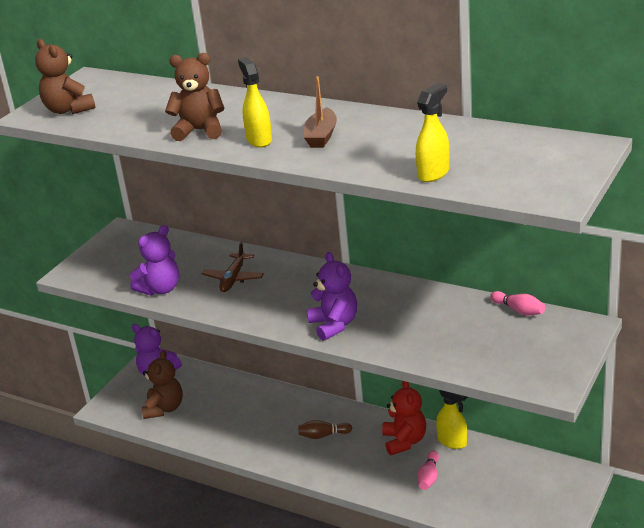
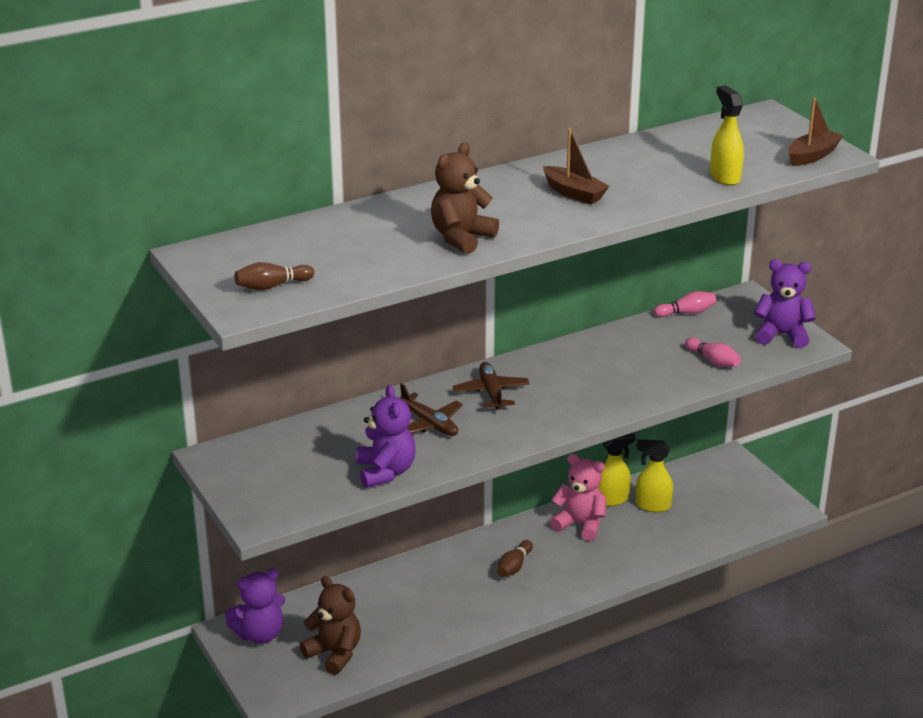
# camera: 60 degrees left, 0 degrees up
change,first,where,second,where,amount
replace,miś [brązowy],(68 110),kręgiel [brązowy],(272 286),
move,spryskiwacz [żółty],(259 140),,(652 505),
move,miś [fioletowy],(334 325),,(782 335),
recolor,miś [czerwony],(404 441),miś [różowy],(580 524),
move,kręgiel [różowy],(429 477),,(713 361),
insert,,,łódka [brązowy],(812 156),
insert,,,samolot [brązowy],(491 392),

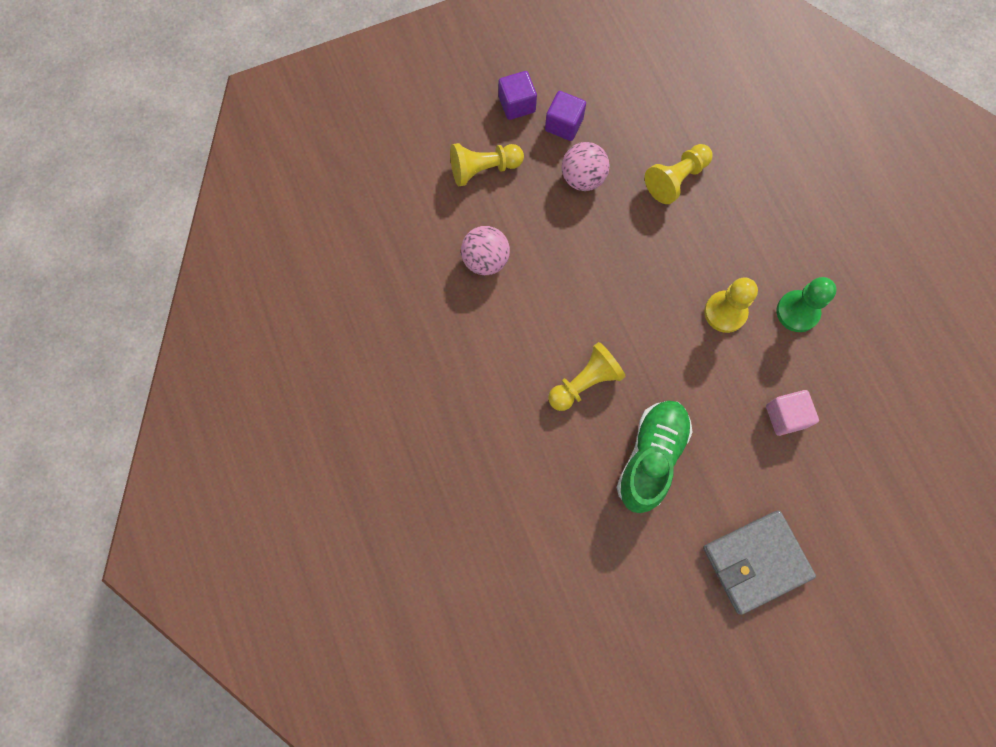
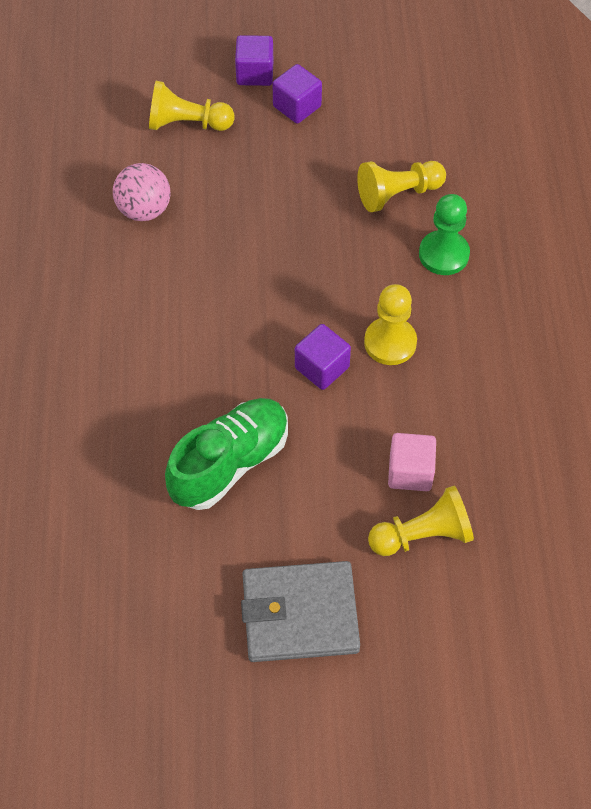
# camera: 20 degrees right, 15 degrees down
change,first,where,second,where,amount
delete,piłka [różowy],(583 178),,,
move,pionek [zielony],(797 312),,(443 254),
move,pionek [żółty],(585 382),,(423 535),
insert,,,sześcian [fioletowy],(322 367),

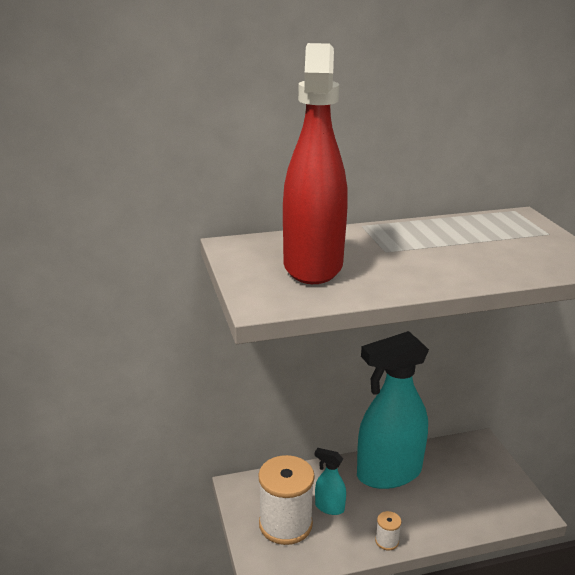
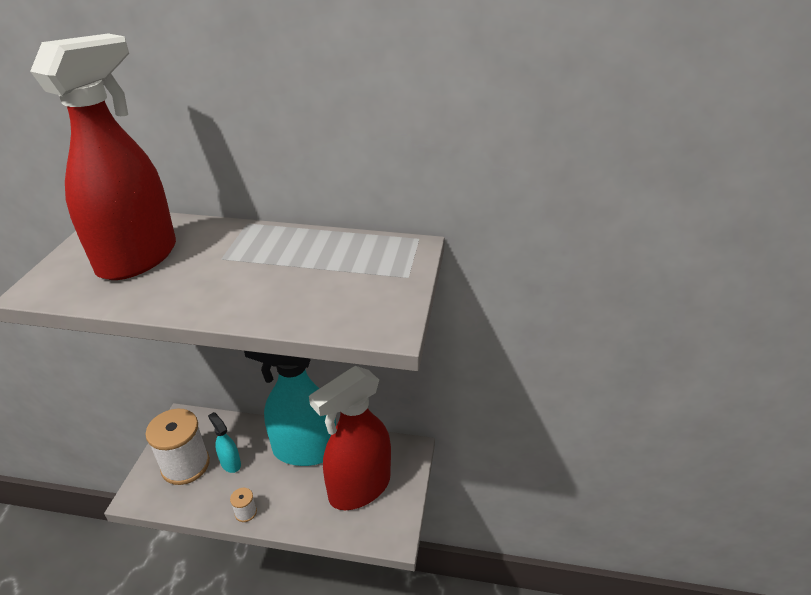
# camera: 25 degrees right, 10 degrees up
change,first,where,second,where,amount
insert,,,spryskiwacz [czerwony],(359 488),

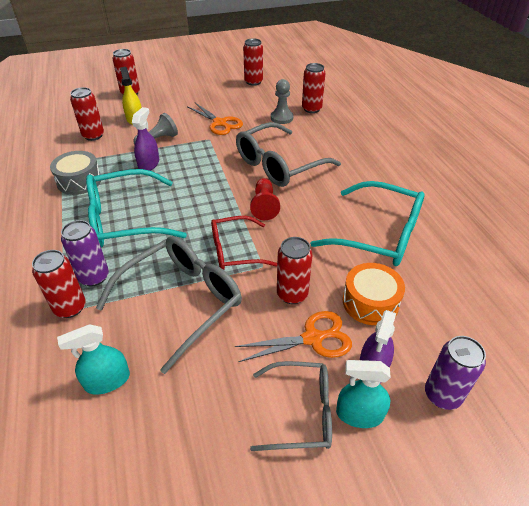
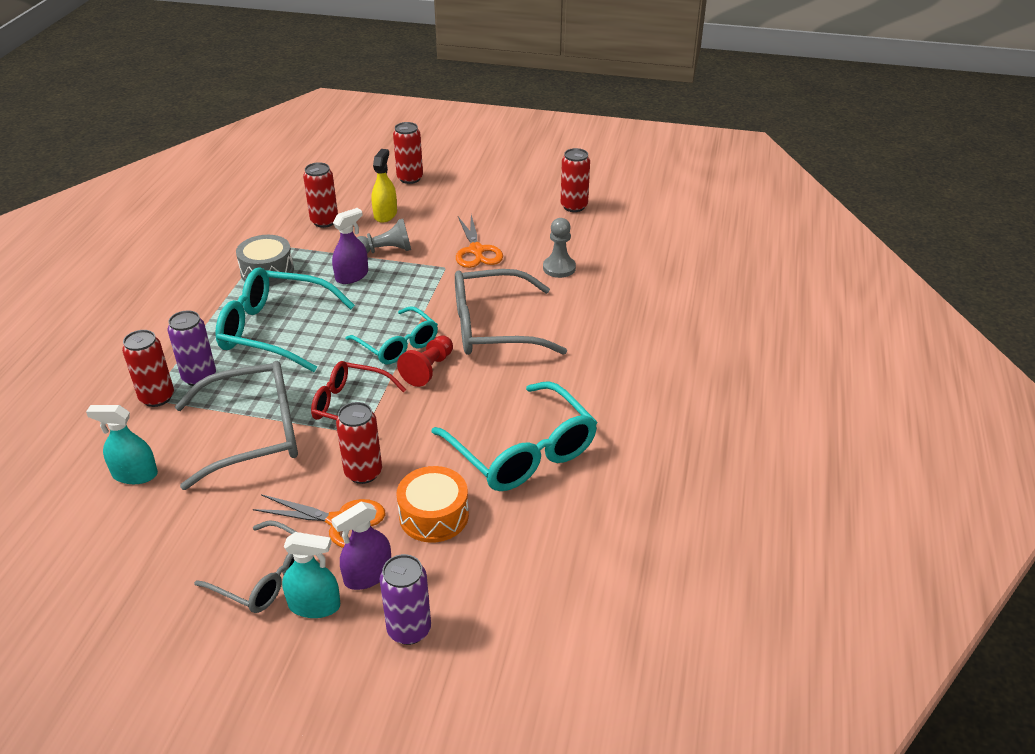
# camera: 30 degrees right, 5 degrees down
change,first,where,second,where,amount
delete,puszka [czerwony],(311 109),,,
rotate,spryskiwacz [turkusowy],(359 414),,(314 605),150 degrees clockwise
insert,,,okulary [turkusowy],(397 345),

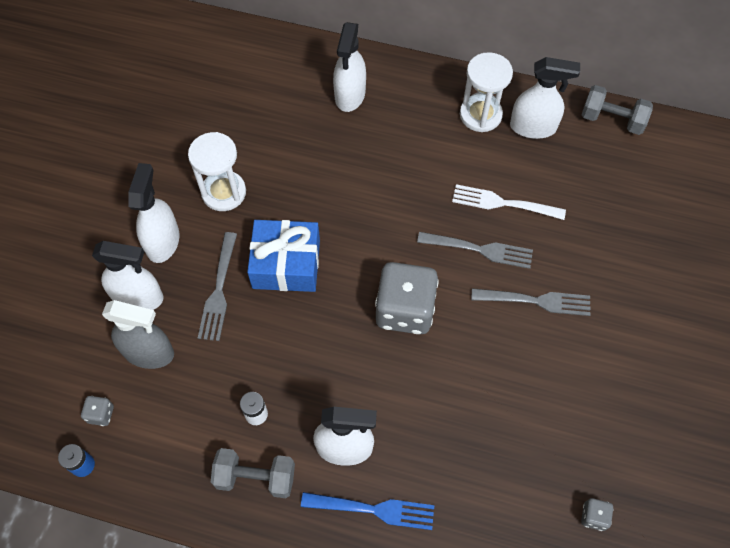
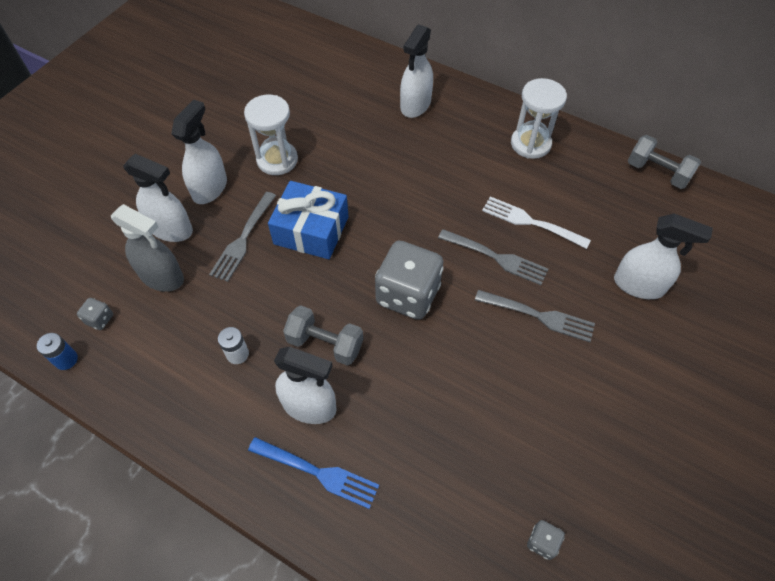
# camera: 15 degrees right, 5 degrees down
change,first,where,second,where,amount
move,spryskiwacz [biały],(533 127),,(639 285),
move,hantel [szary],(255 477),,(325 344),

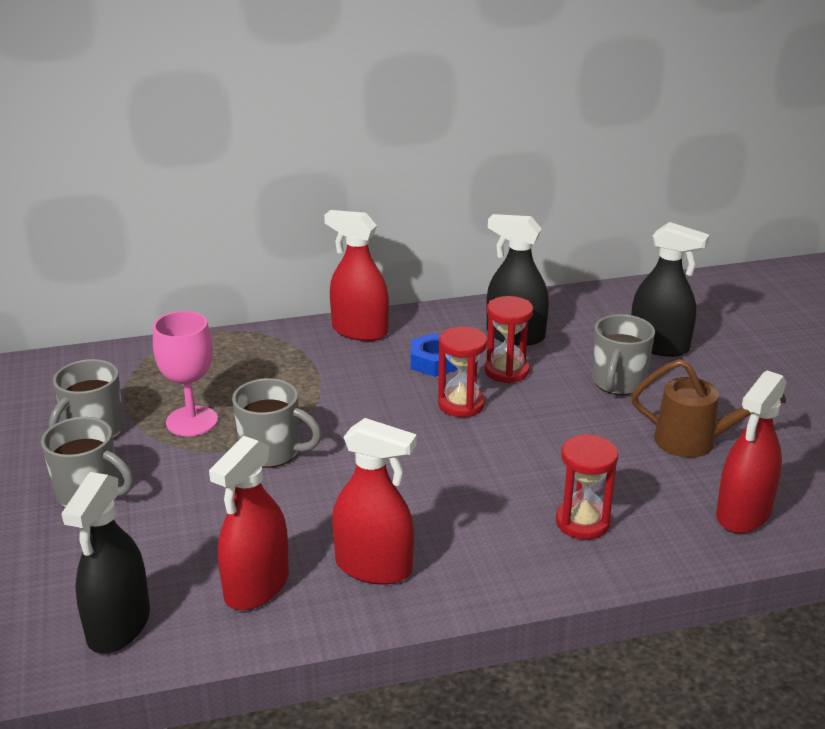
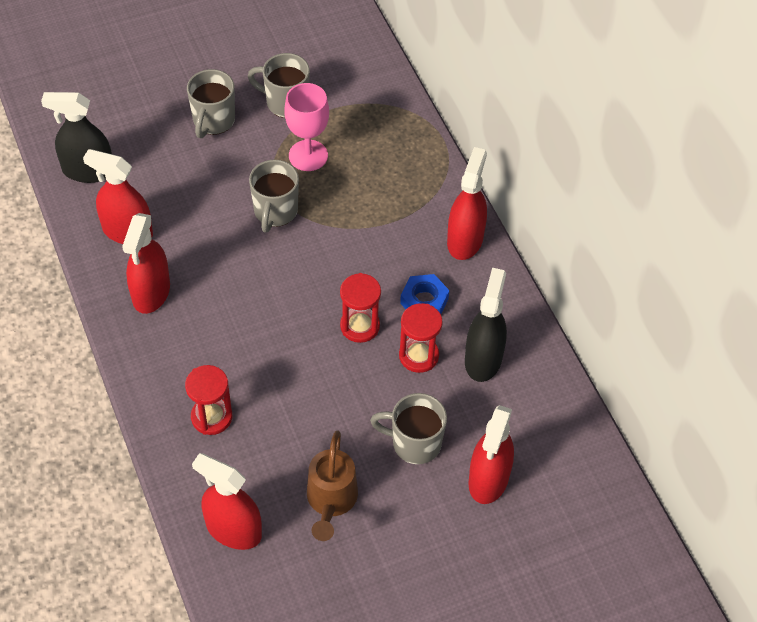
# camera: 80 degrees right, 25 degrees up
change,first,where,second,where,amount
recolor,spryskiwacz [czarny],(659 346),spryskiwacz [czerwony],(488 479),

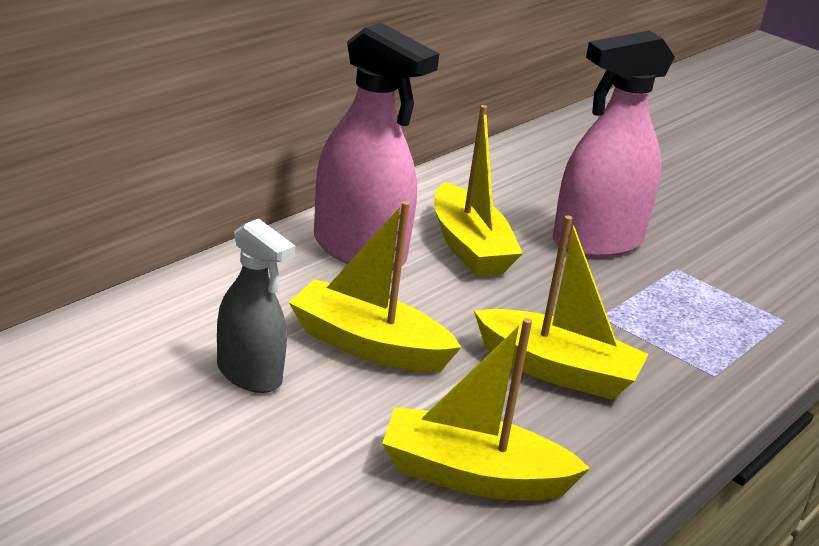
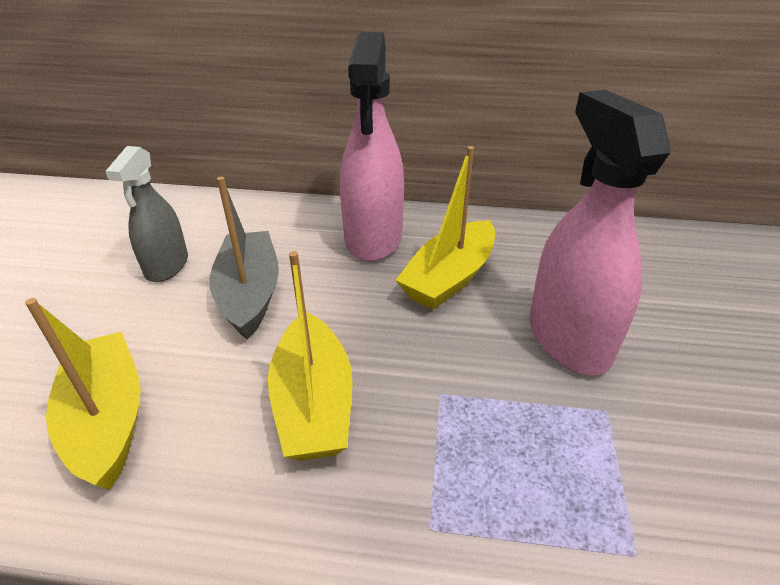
# camera: 60 degrees right, 10 degrees up
change,first,where,second,where,amount
rotate,spryskiwacz [różowy],(597 242),,(568 338),45 degrees clockwise
recolor,łódka [żółty],(368 345),łódka [szary],(249 294),

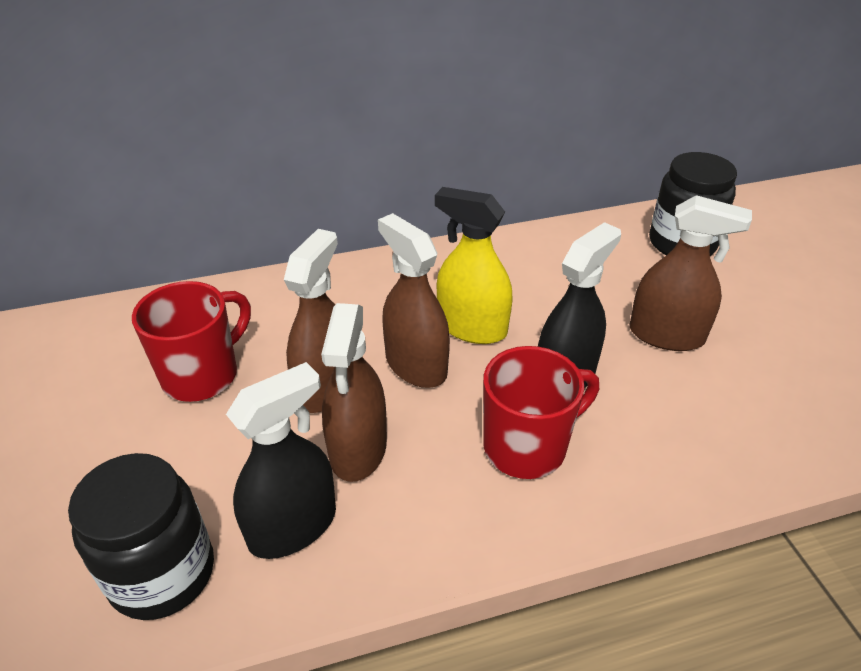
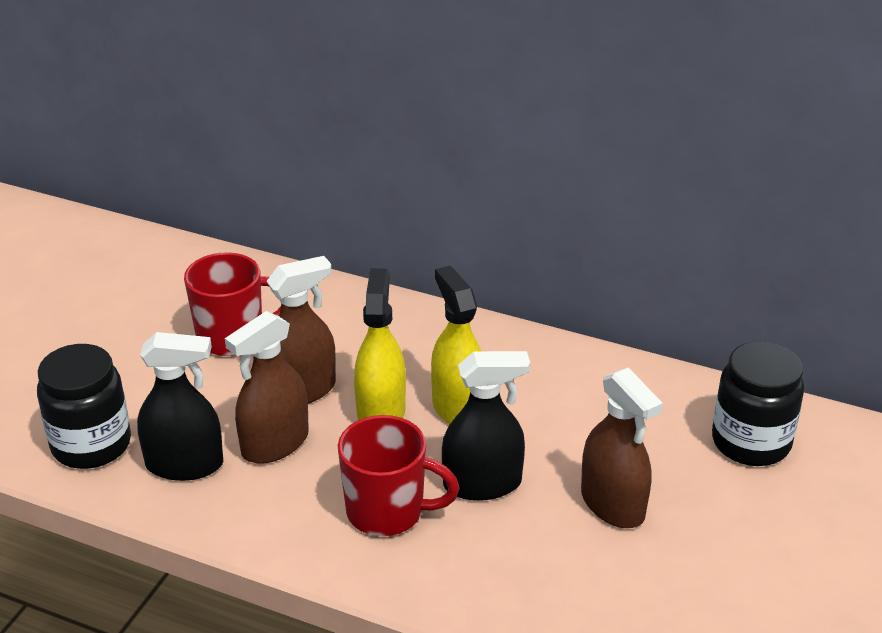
# camera: 40 degrees right, 5 degrees down
change,first,where,second,where,amount
recolor,spryskiwacz [brązowy],(416 365),spryskiwacz [żółty],(381 412),

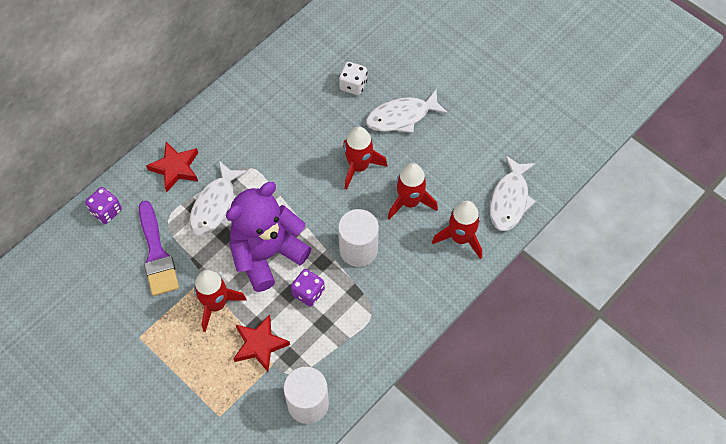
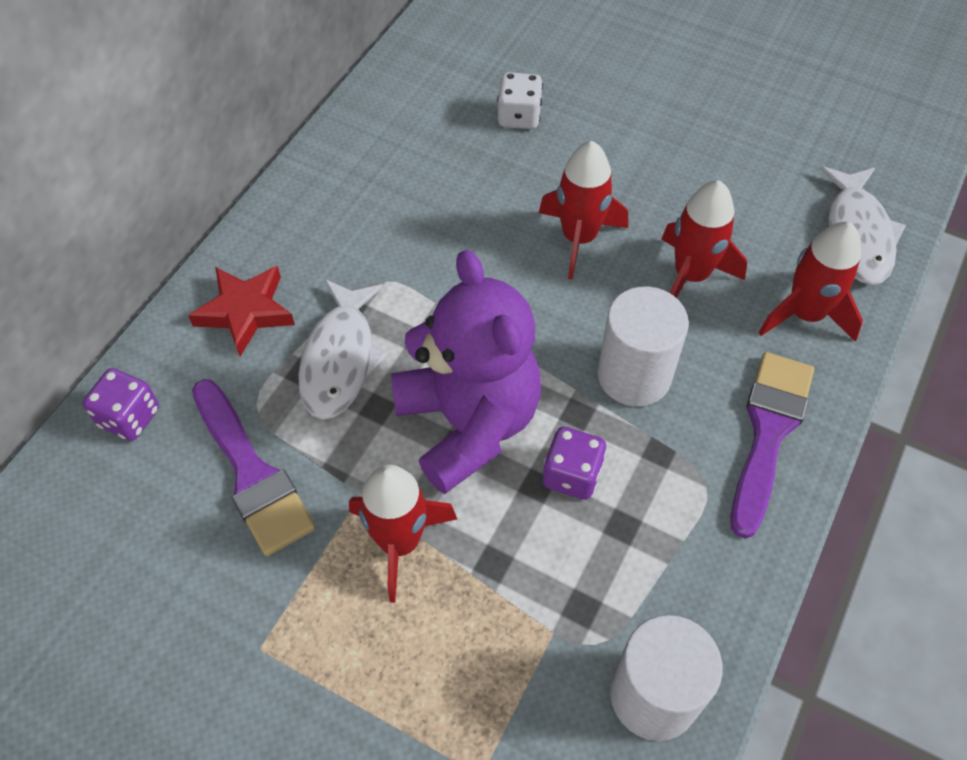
# camera: 15 degrees left, 5 degrees down
change,first,where,second,where,amount
delete,ryba [biały],(402 116),,,
rotate,miś [fioletowy],(267 254),,(468 423),120 degrees clockwise
delete,gwiazda [czerwony],(260 345),,,
insert,,,pędzel [fioletowy],(768 432),

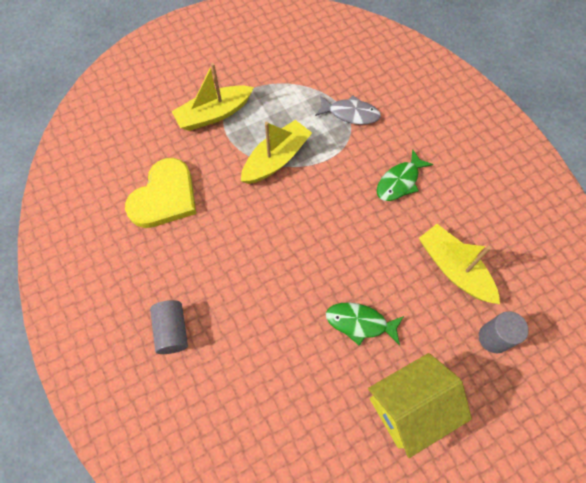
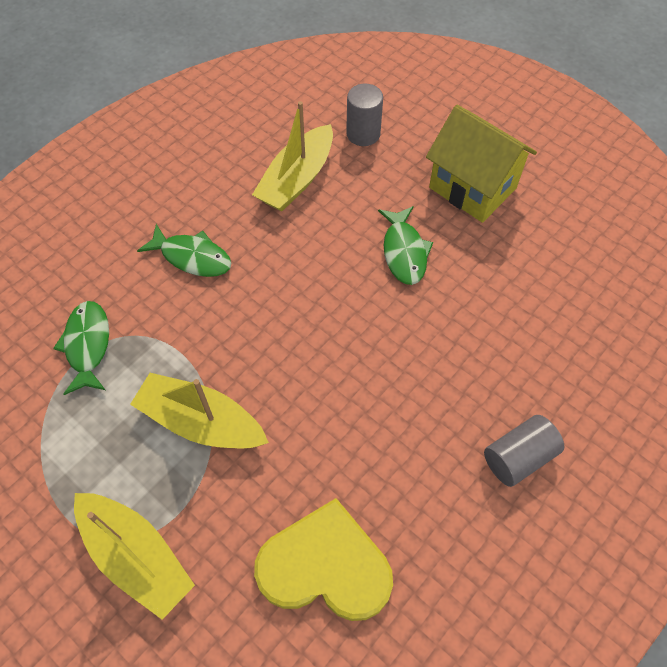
# camera: 110 degrees left, 5 degrees down
change,first,where,second,where,amount
recolor,ryba [szary],(350 114),ryba [zielony],(87 345),

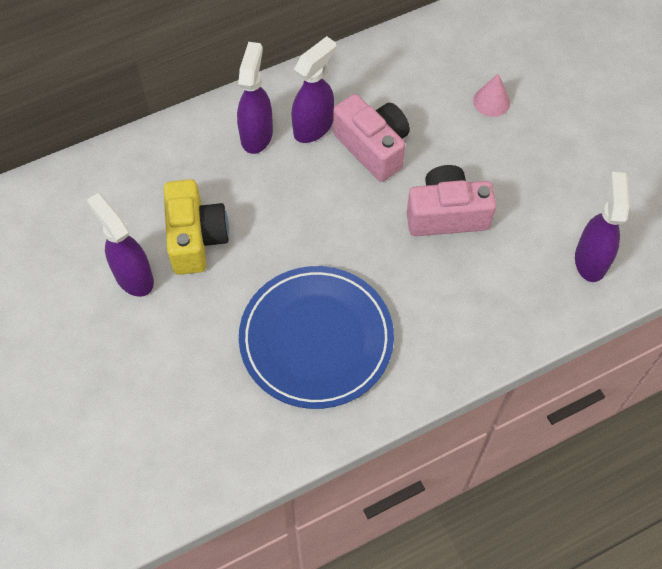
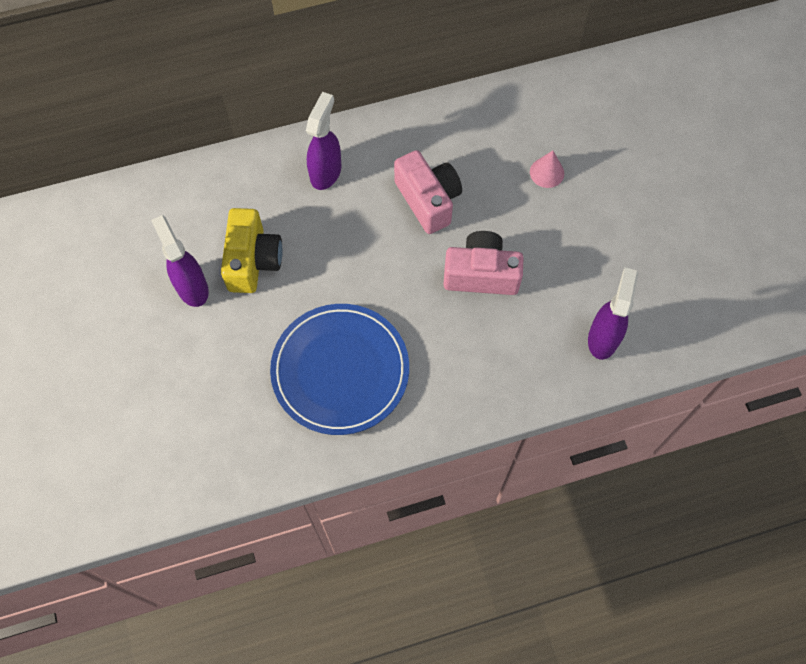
# camera: 10 degrees right, 5 degrees up
change,first,where,second,where,amount
delete,spryskiwacz [fioletowy],(314 127),,,

